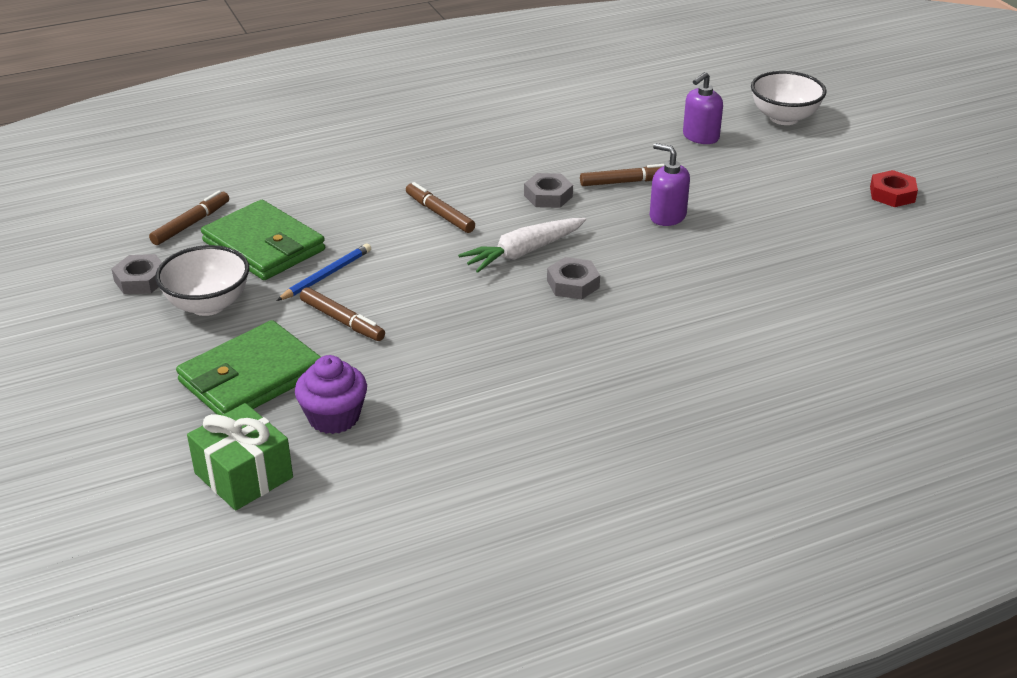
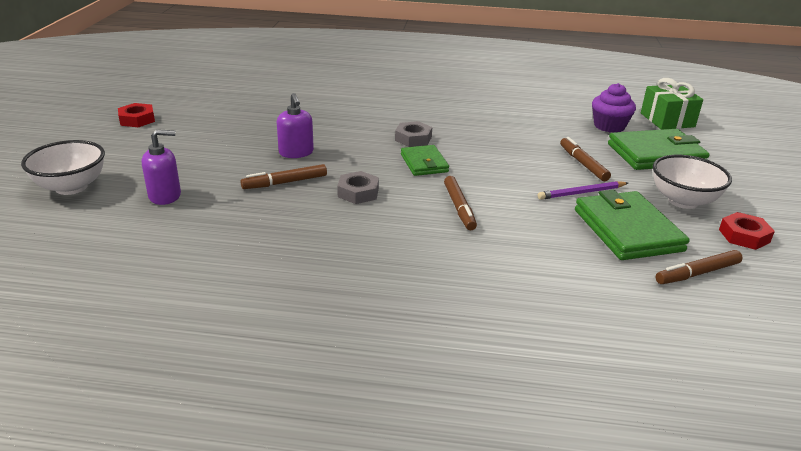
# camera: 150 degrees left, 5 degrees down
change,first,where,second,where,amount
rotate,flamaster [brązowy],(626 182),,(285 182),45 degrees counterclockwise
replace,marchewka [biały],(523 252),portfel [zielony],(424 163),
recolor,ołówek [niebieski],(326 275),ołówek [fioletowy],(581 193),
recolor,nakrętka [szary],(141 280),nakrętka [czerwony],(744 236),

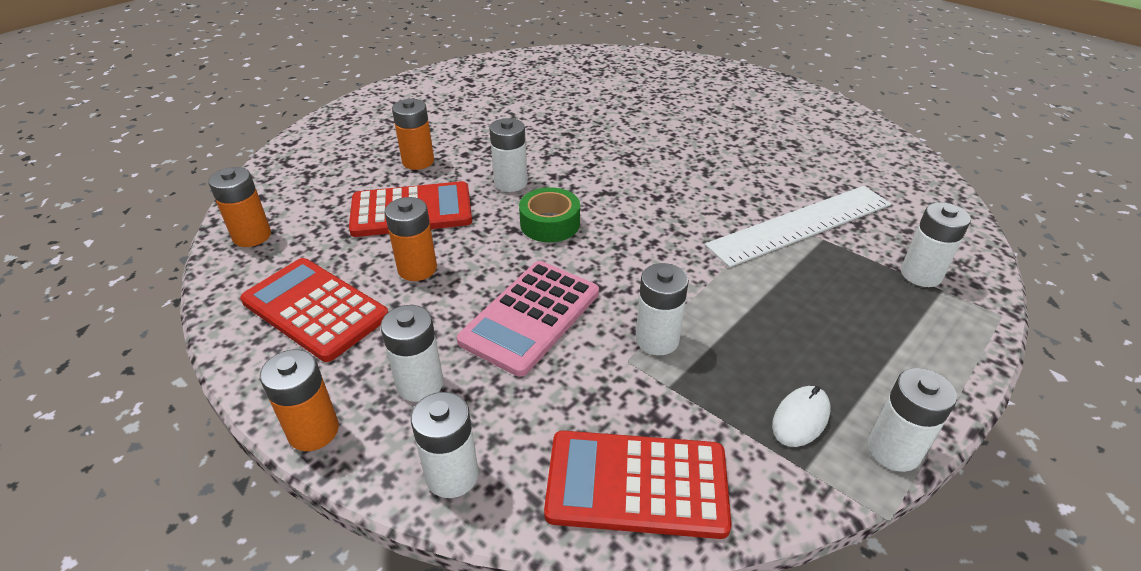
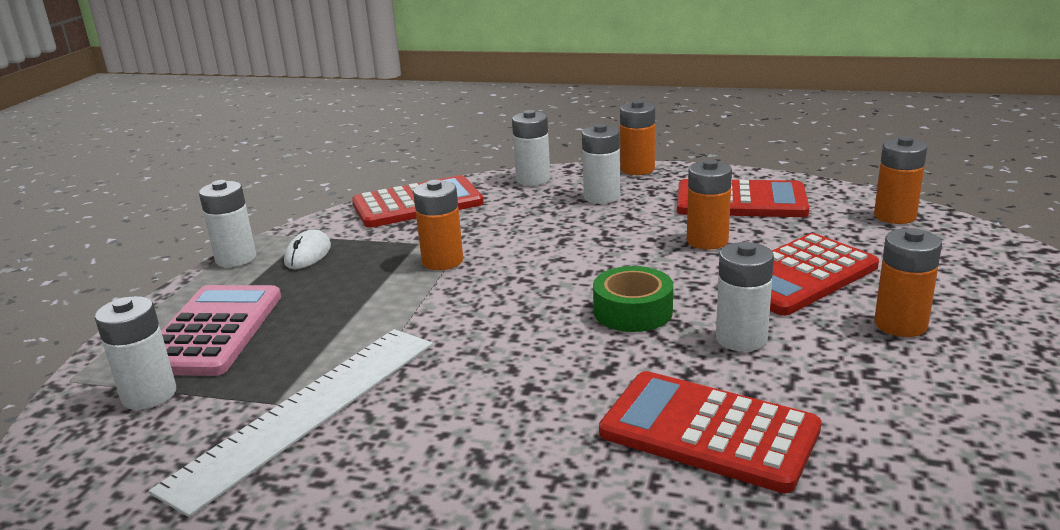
# camera: 155 degrees right, 15 degrees down
change,first,where,second,where,amount
move,kalkulator [różowy],(530 317),,(213 331),
recolor,bateria [biały],(657 340),bateria [pomarańczowy],(442 261),
insert,,,kalkulator [czerwony],(708 431),

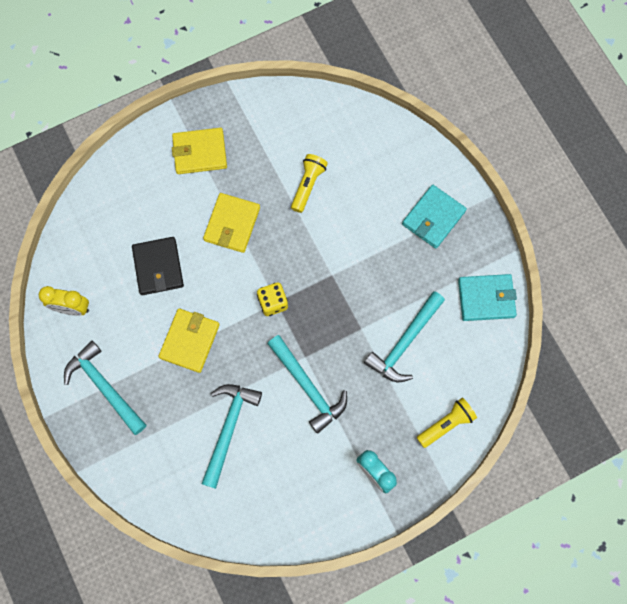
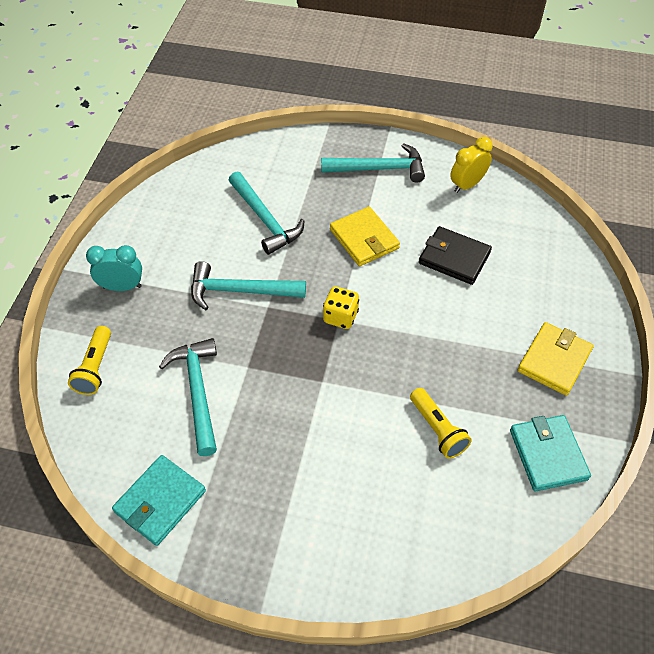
# camera: 130 degrees right, 20 degrees down
change,first,where,second,where,amount
move,portfel [turkusowy],(433 218),,(548 454),
delete,portfel [żółty],(232 224),,,

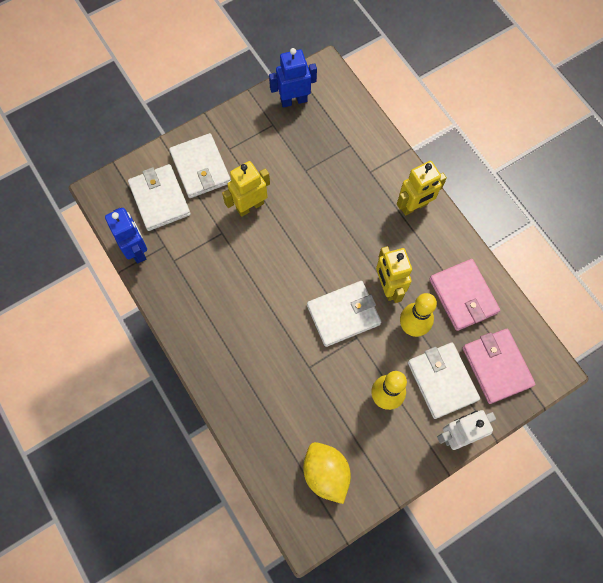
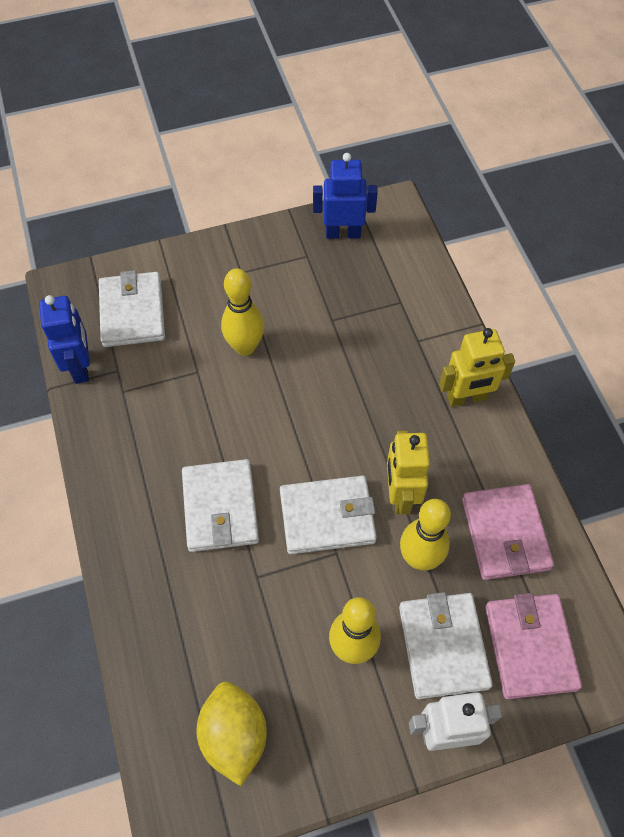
# camera: 15 degrees right, 10 degrees down
change,first,where,second,where,amount
move,portfel [biały],(200 168),,(220 507),
replace,robot [żółty],(250 206),kręgiel [żółty],(245 347),

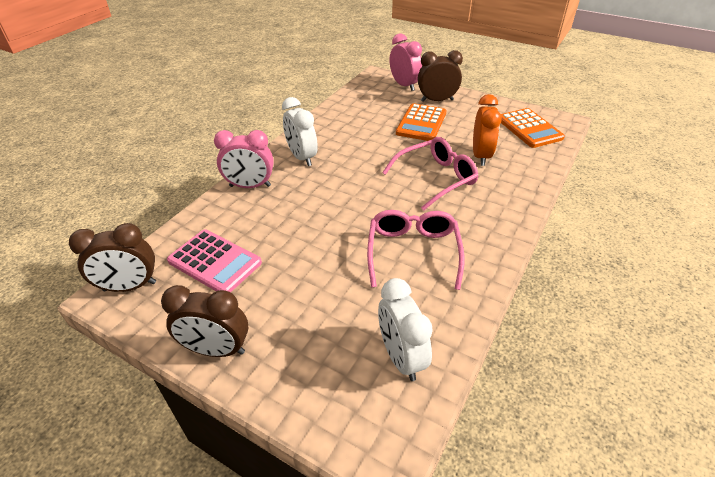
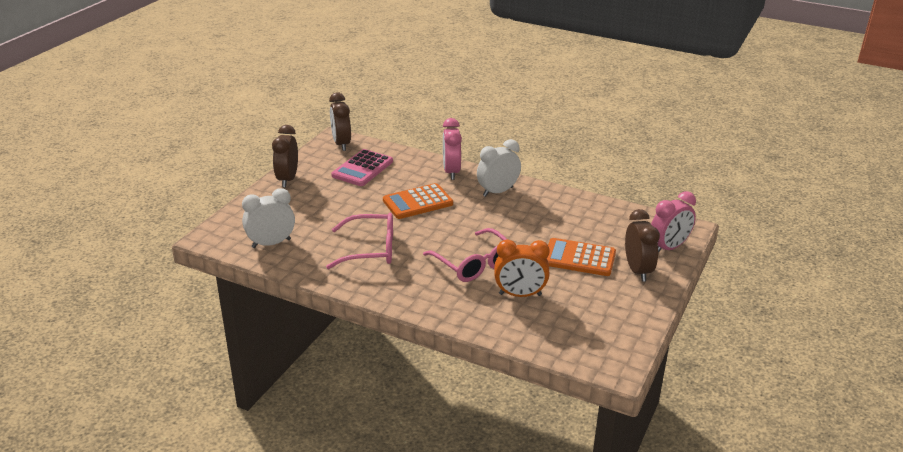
# camera: 85 degrees right, 10 degrees down
change,first,where,second,where,amount
move,kalkulator [pomarańczowy],(529 128),,(417 202),

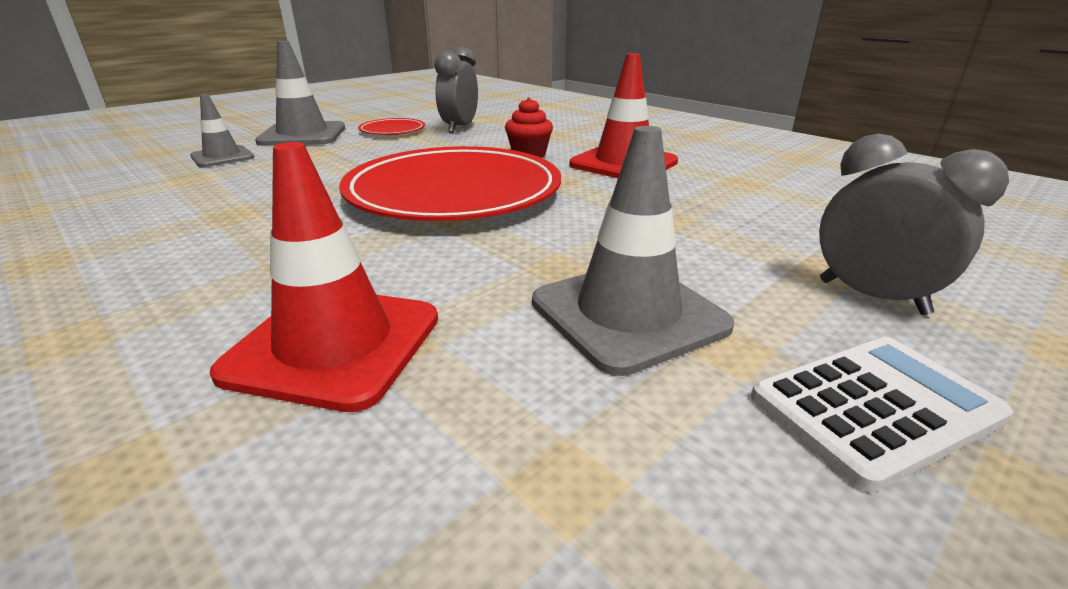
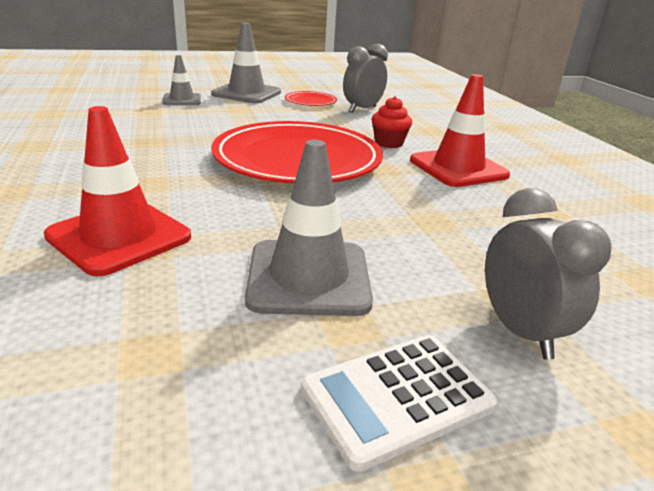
# camera: 25 degrees right, 0 degrees up
change,first,where,second,where,amount
rotate,kalkulator [biały],(874 407),,(397 398),150 degrees clockwise

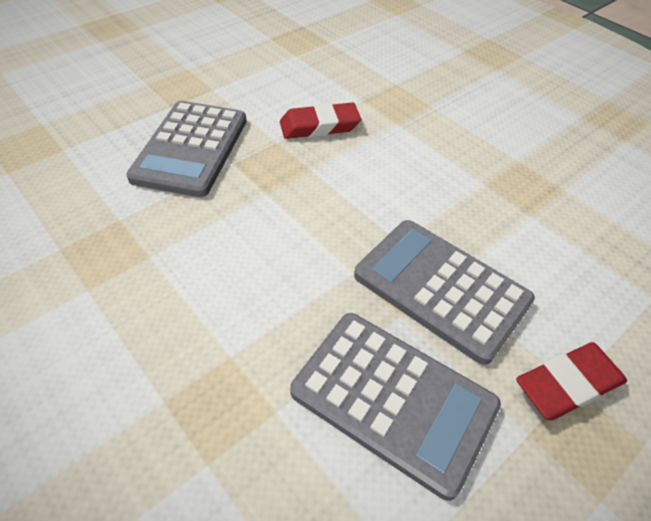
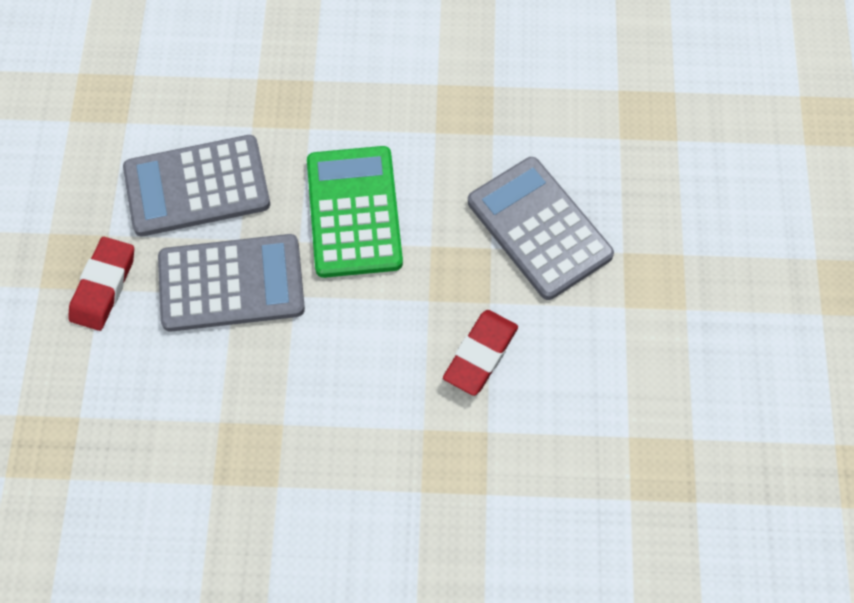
# camera: 135 degrees right, 15 degrees up
change,first,where,second,where,amount
insert,,,kalkulator [zielony],(353 212),

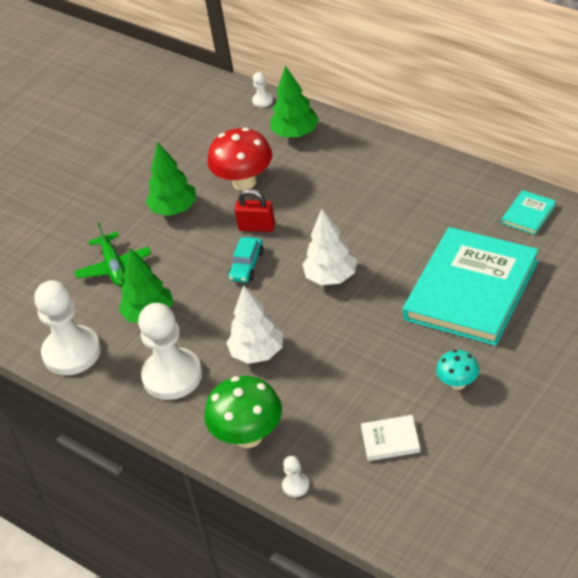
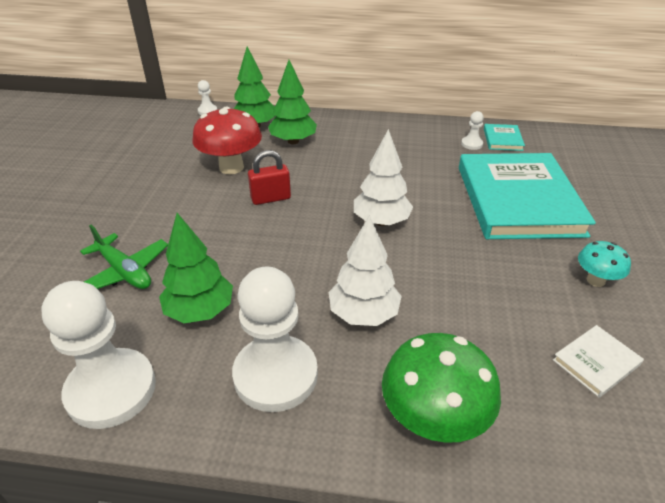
# camera: 35 degrees left, 5 degrees down
change,first,where,second,where,amount
move,drzewko [zielony],(174 209),,(293 141),
delete,samochód [turkusowy],(246 265),,,
move,pionek [biały],(295 485),,(471 144),

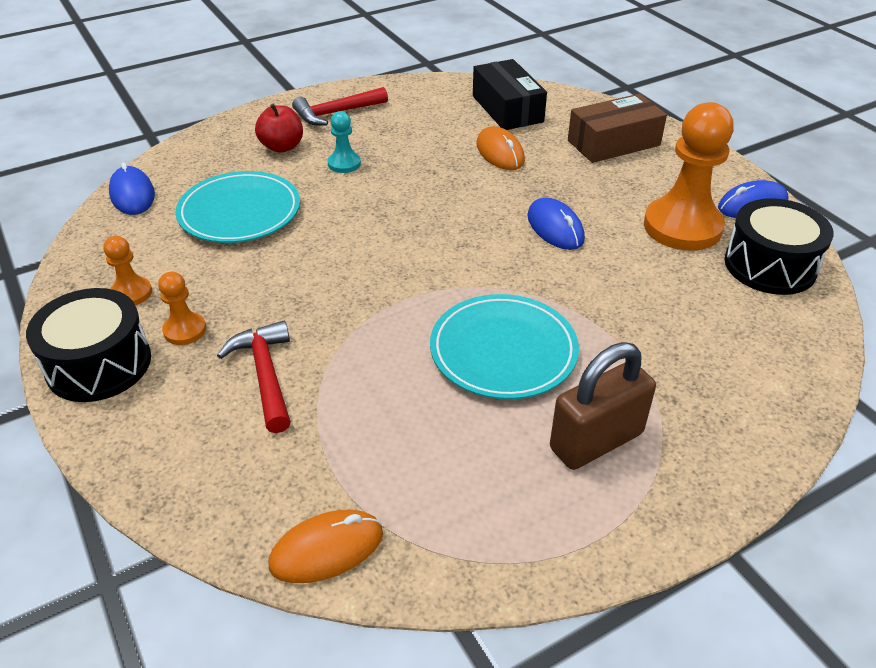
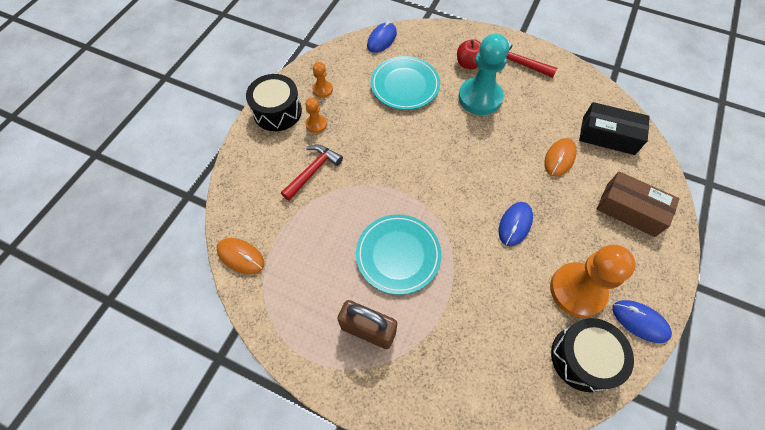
# camera: 55 degrees right, 20 degrees up
change,first,where,second,where,amount
rotate,pudełko [czarny],(507 109),,(608 135),75 degrees clockwise
resize,pionek [turkusowy],(344 164),,(480 97),x2.12

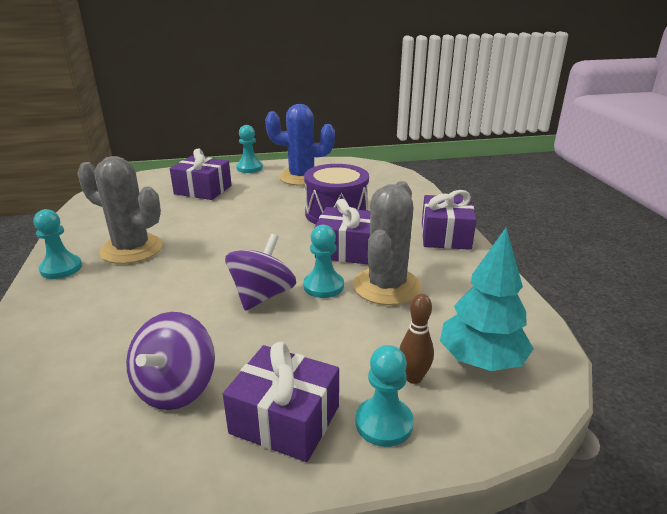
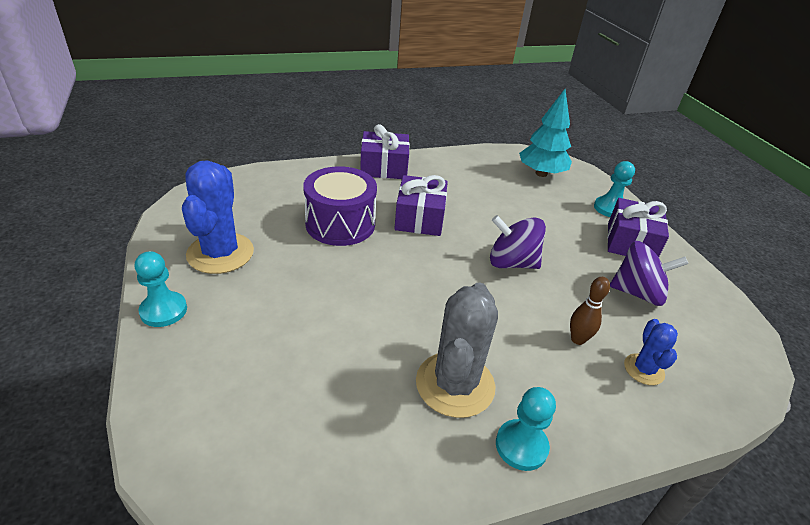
# camera: 100 degrees left, 10 degrees up
change,first,where,second,where,amount
delete,prezent [fioletowy],(203 190),,,
delete,kaktus [szary],(386 286),,,
delete,pionek [turkusowy],(323 286),,,
move,kręgiel [brązowy],(413 378),,(577 339),
insert,,,kaktus [niebieski],(644 369),

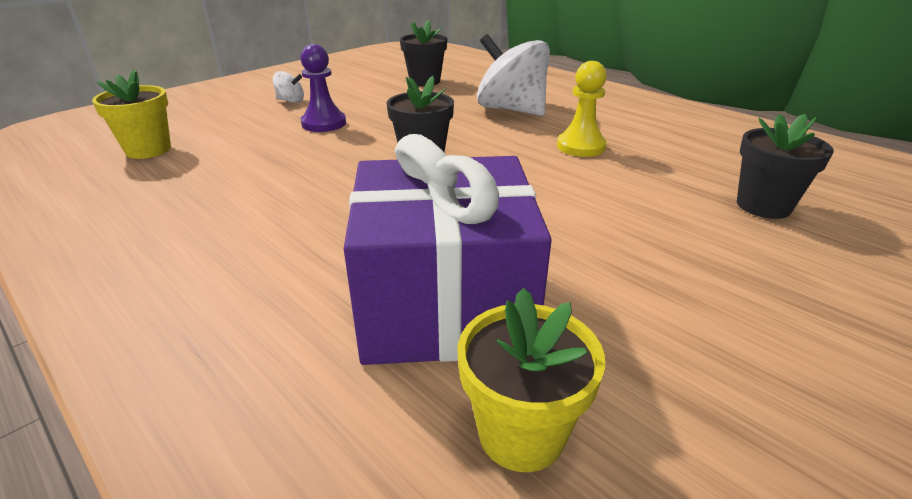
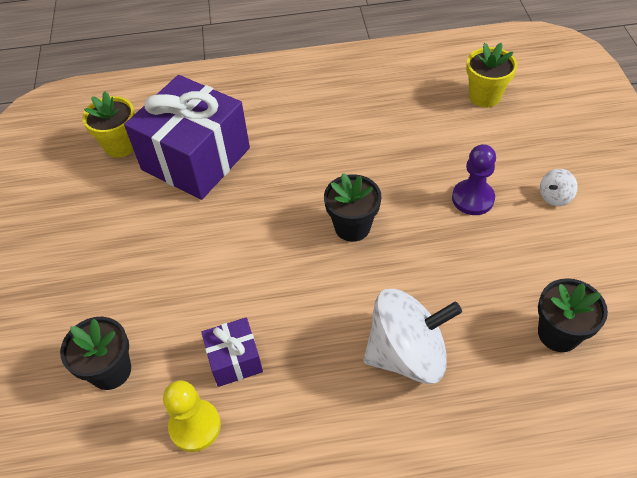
# camera: 130 degrees right, 20 degrees up
change,first,where,second,where,amount
move,pionek [żółty],(581 146),,(195 426),
insert,,,prezent [fioletowy],(235 360),

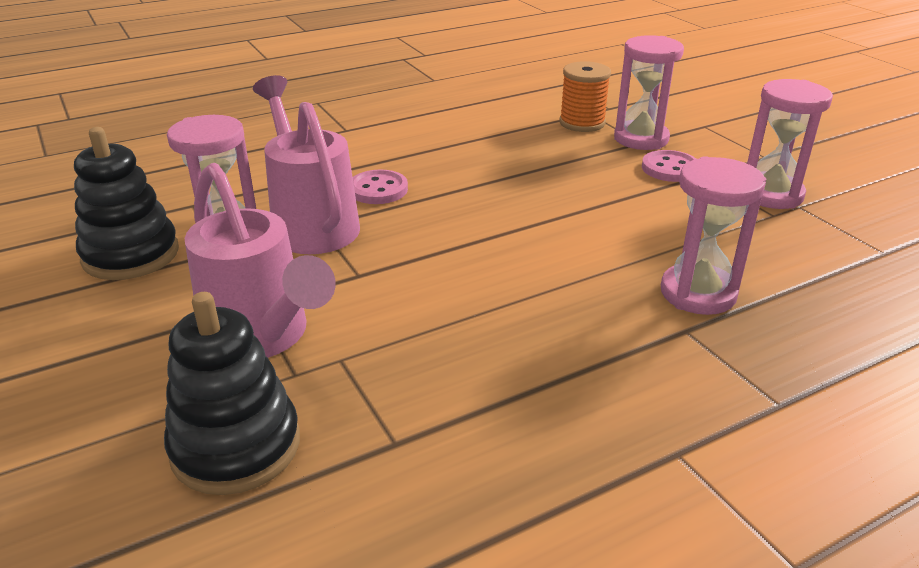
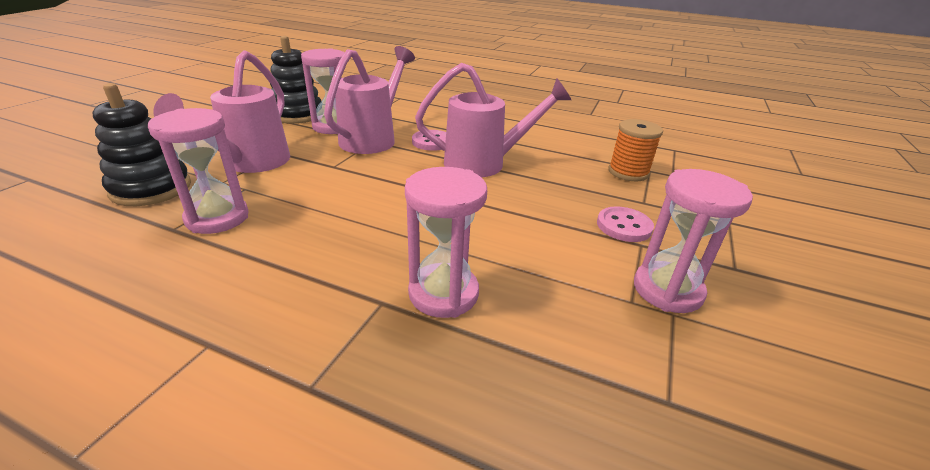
# camera: 50 degrees right, 0 degrees up
change,first,where,second,where,amount
move,klepsydra [różowy],(641 139),,(217 218),
insert,,,konewka [różowy],(484 163),

